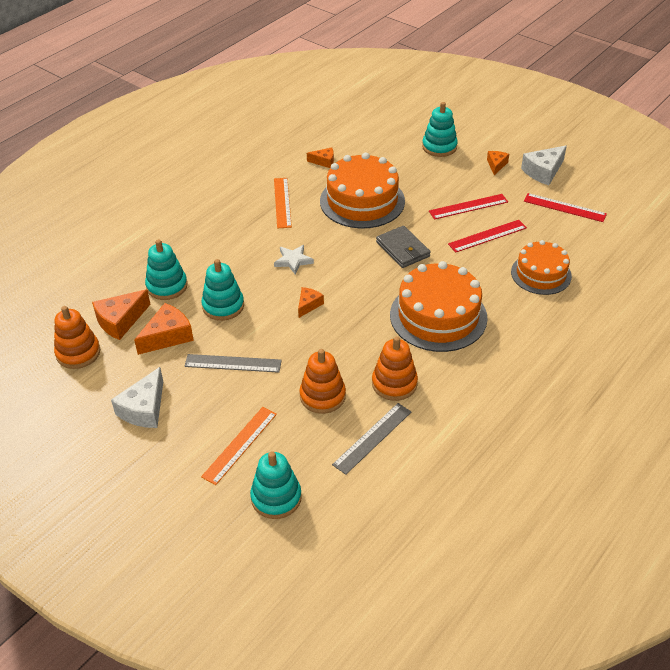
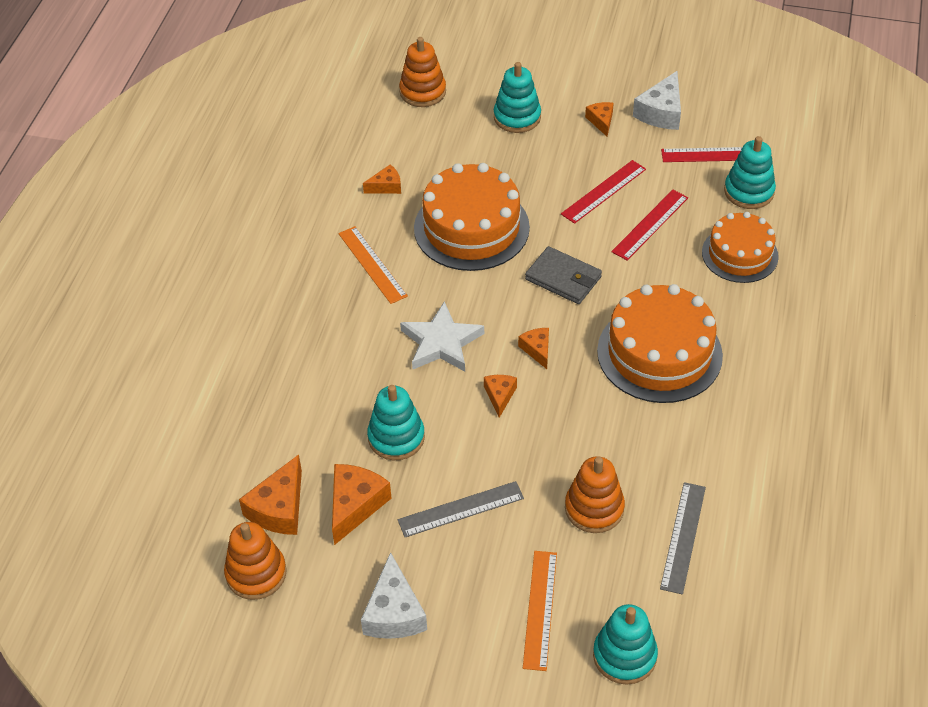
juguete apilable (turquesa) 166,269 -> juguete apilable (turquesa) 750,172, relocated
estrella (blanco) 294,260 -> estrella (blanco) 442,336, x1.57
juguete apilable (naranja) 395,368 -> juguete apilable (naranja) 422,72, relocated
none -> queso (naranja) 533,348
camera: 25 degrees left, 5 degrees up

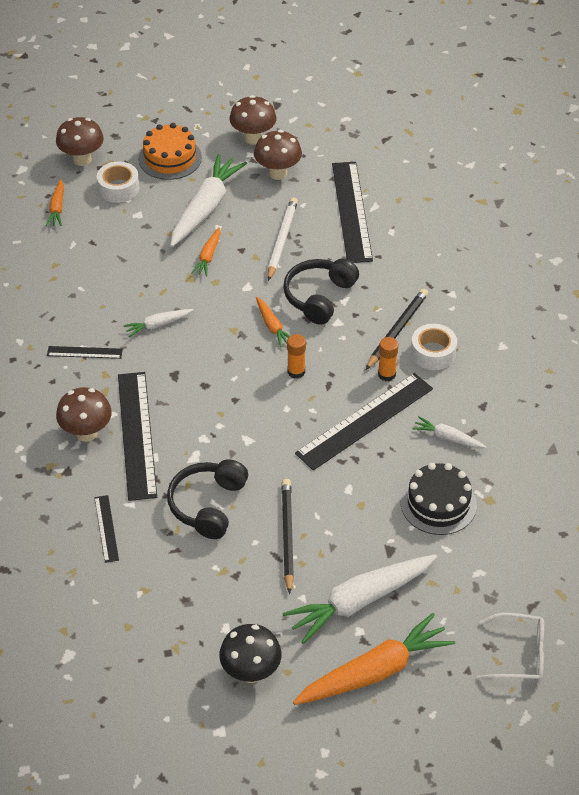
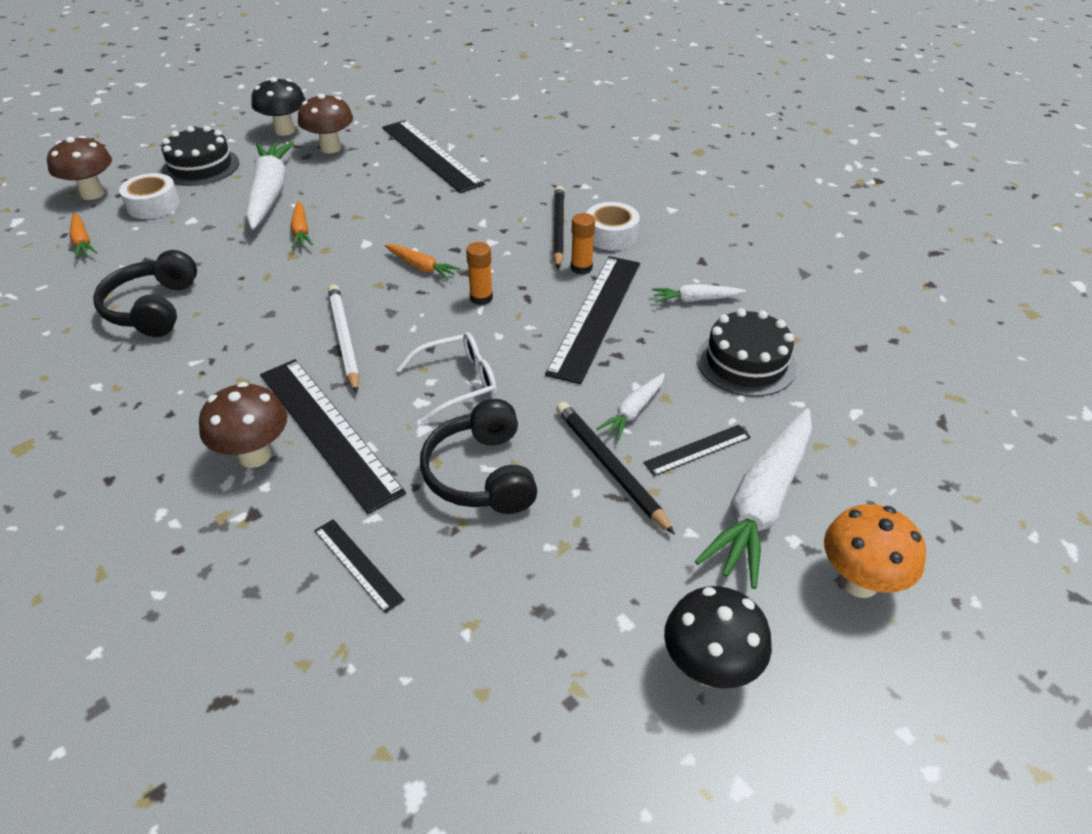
seta (marrón) 253,120 -> seta (negro) 278,106
tarta (naranja) 170,151 -> tarta (negro) 200,156
lápiz (blanco) 283,239 -> lápiz (blanco) 343,339, relocated
auriculares (negro) 321,292 -> auriculares (negro) 145,293, relocated
zanahoria (blanco) 158,323 -> zanahoria (blanco) 630,406, relocated
regla (negro) 85,352 -> regla (negro) 696,450, relocated
zanahoria (naranja) 374,659 -> seta (naranja) 875,551
gafas (blanco) 510,647 -> gafas (blanco) 447,377, relocated
camera: 30 degrees left, 5 degrees down

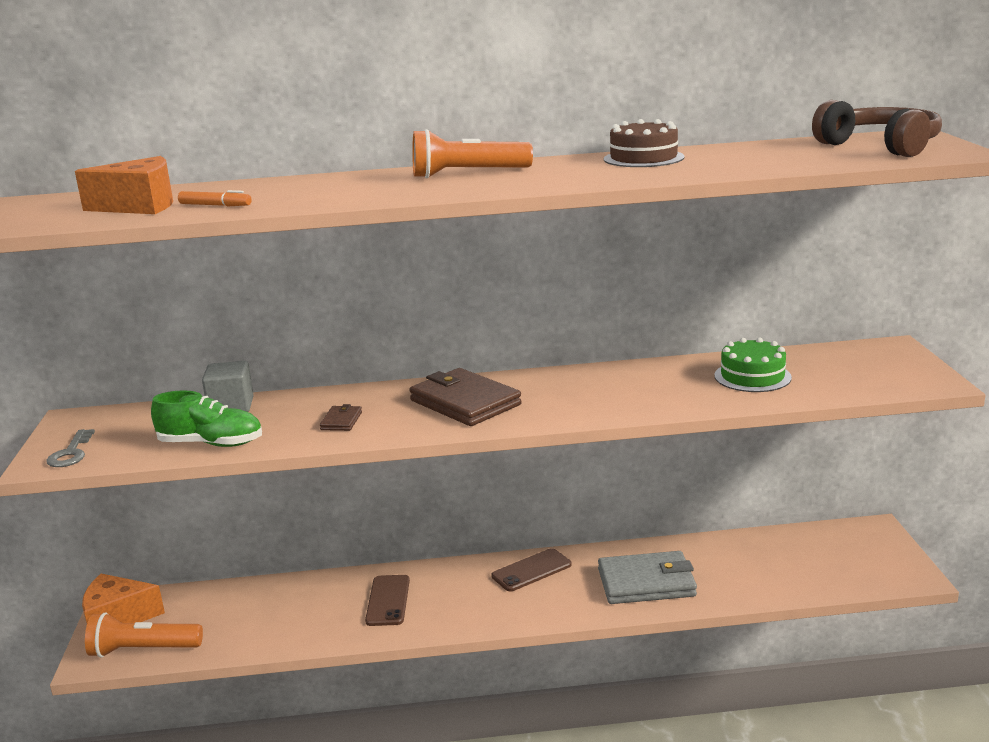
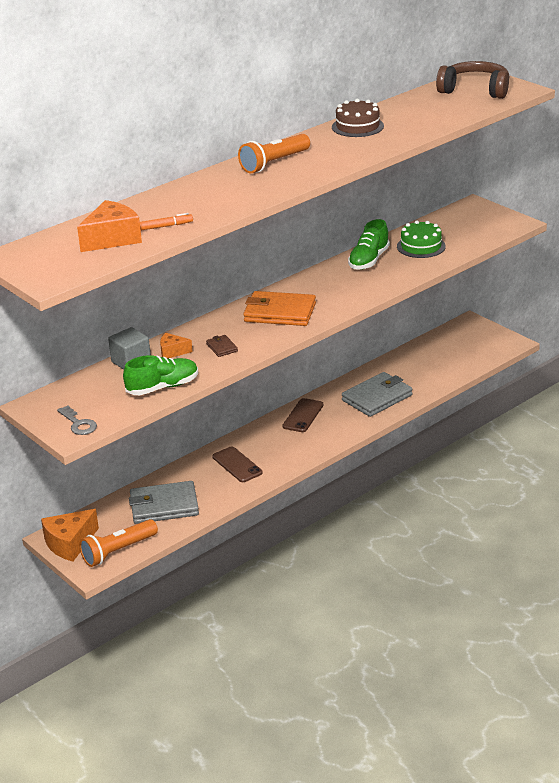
cartera (marrón) 465,397 -> cartera (naranja) 279,308
none -> zapato (verde) 369,244
none -> queso (naranja) 176,346
none -> cartera (gris) 164,502
camera: 35 degrees left, 10 degrees up

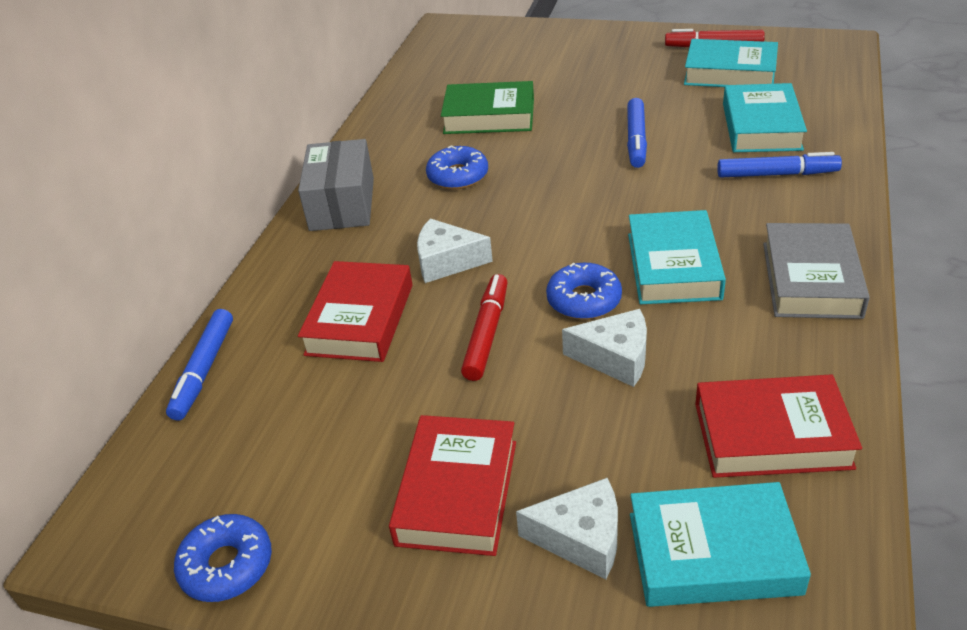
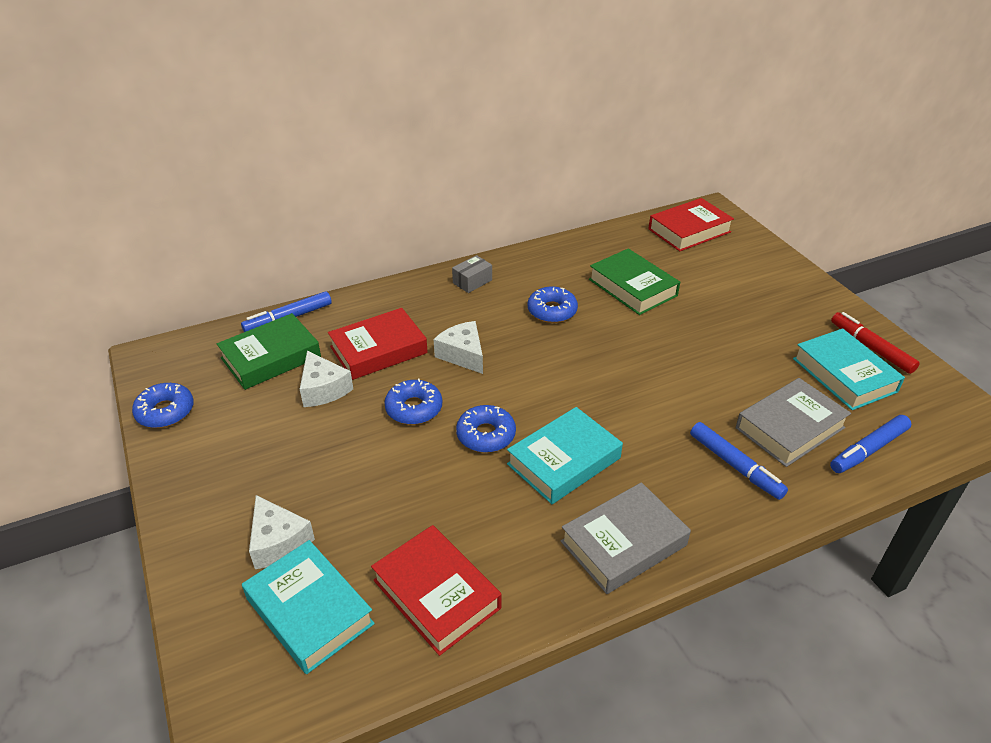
libro (turquesa) 765,117 -> libro (gris) 793,422
rotulador (azul) 637,133 -> rotulador (azul) 870,444, relocated
caja (gris) 336,185 -> caja (gris) 472,274, x0.52
rotulador (rojo) 484,327 -> rosquilla (azul) 413,402
queso (blanco) 604,348 -> queso (blanco) 326,379, relocated
libro (rojo) 452,485 -> libro (rojo) 691,224, relocated
none -> libro (verde) 269,351
camera: 45 degrees right, 0 degrees up

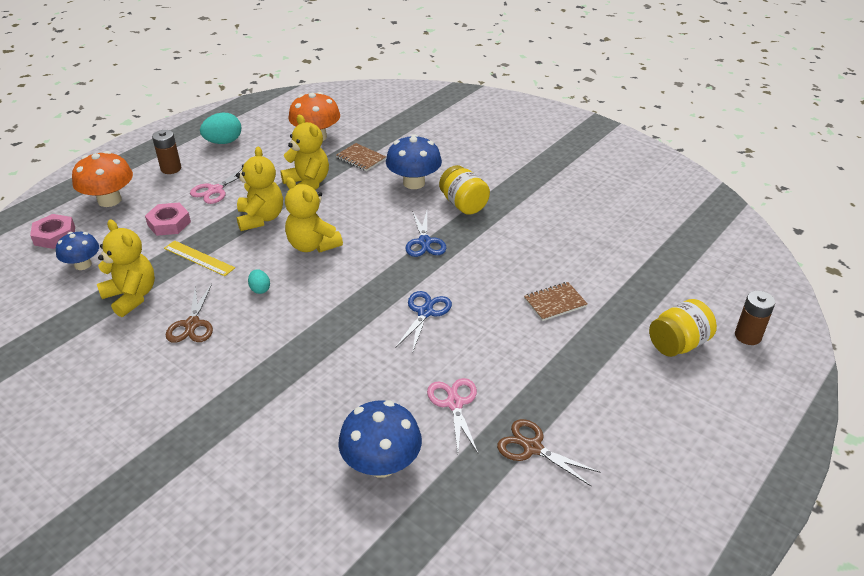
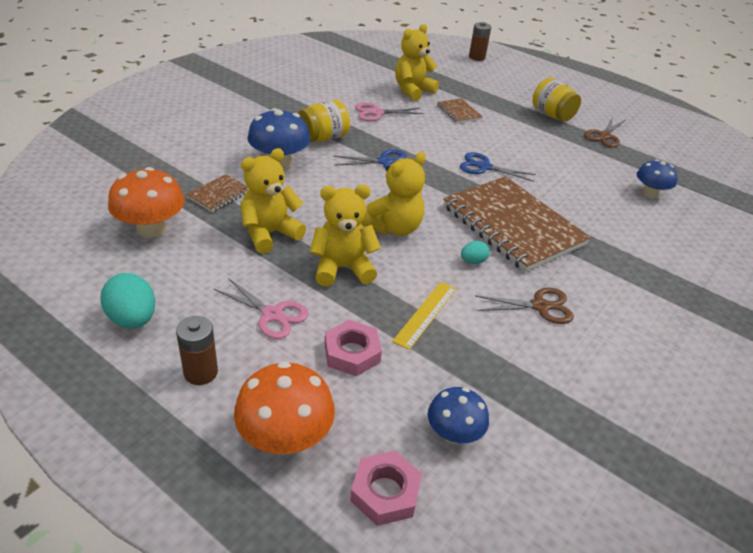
osito (amarillo) 126,268 -> osito (amarillo) 417,62, relocated
tarro (amarillo) 683,328 -> tarro (amarillo) 556,100, relocated
tijeras (rosa) 452,415 -> tijeras (rosa) 389,112, relocated
seta (azul) 380,439 -> seta (azul) 657,179, x0.65
none -> cuaderno (marrón) 517,224
camera: 95 degrees left, 0 degrees up

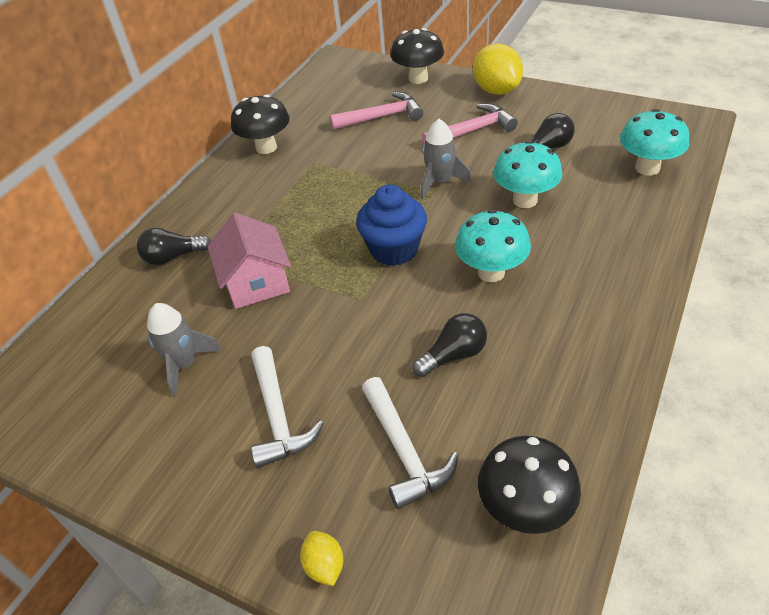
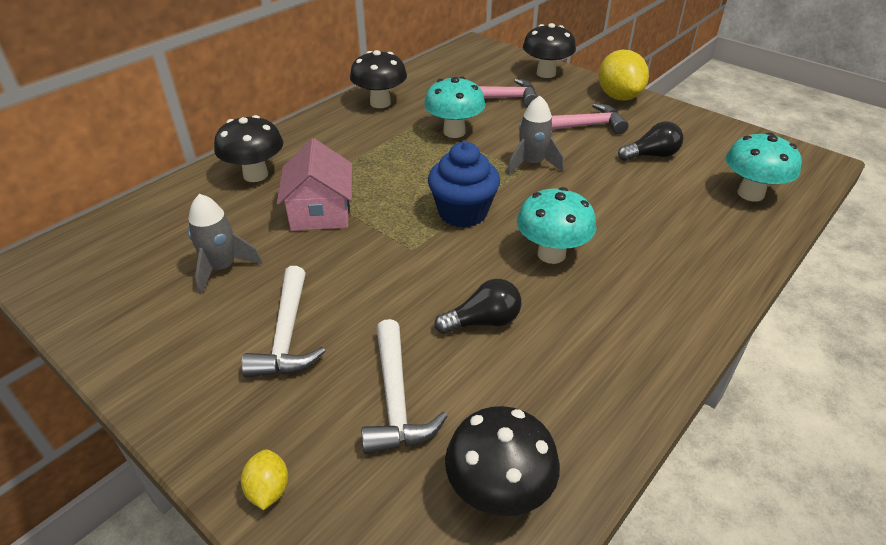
seta (turquesa) 527,174 -> seta (turquesa) 454,107, relocated
bombilla (negro) 174,247 -> seta (negro) 248,148
camera: 10 degrees right, 5 degrees down

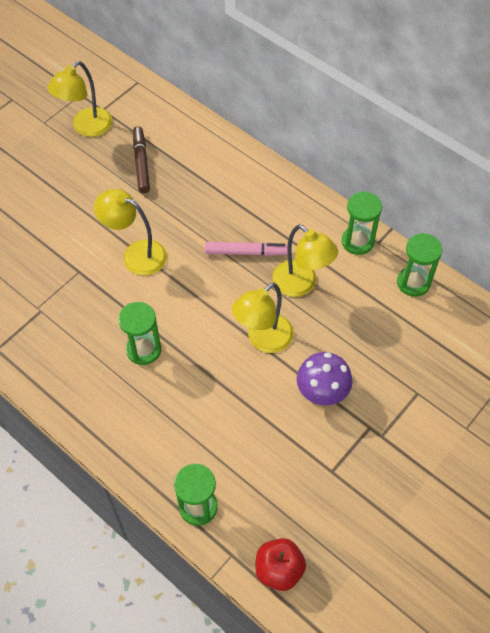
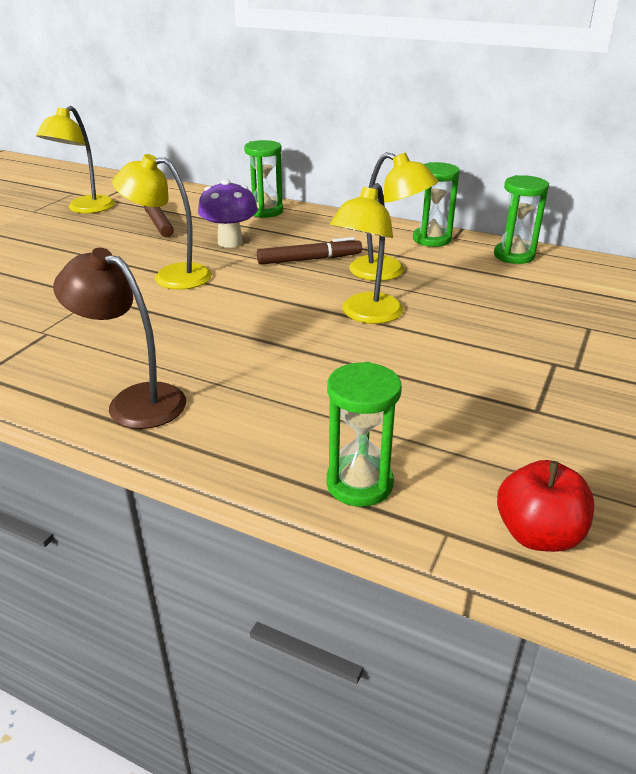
rotulador (rosa) 246,249 -> rotulador (marrón) 309,251
reloj de arena (verde) 139,333 -> reloj de arena (verde) 263,179, relocated
seta (morado) 325,379 -> seta (morado) 228,213, relocated
none -> lámpara (marrón) 119,338
camera: 15 degrees left, 25 degrees down

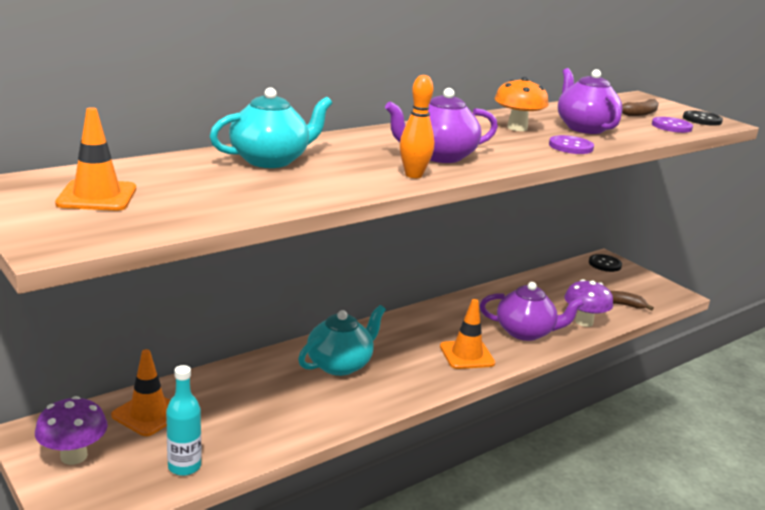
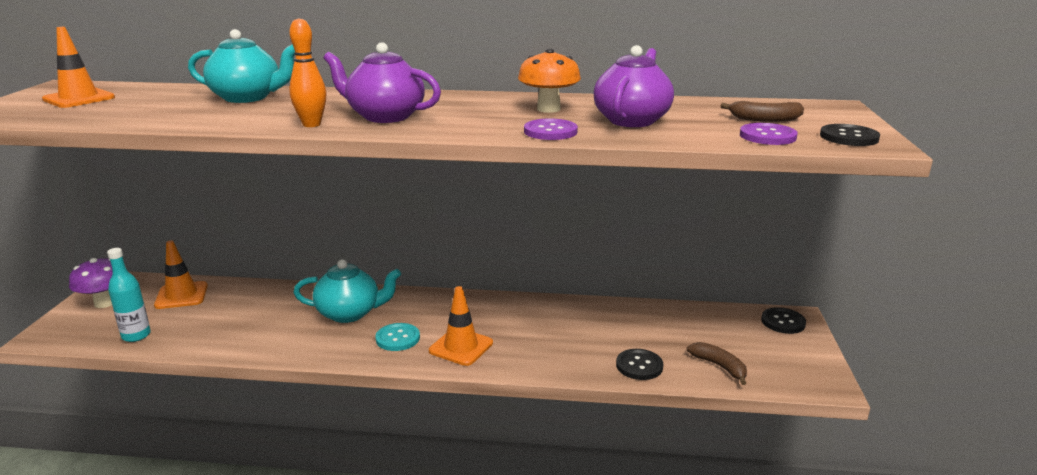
seta (morado) 588,303 -> botón (negro) 639,364
tetera (morado) 532,311 -> none
none -> botón (turquesa) 397,337
camera: 45 degrees right, 0 degrees up

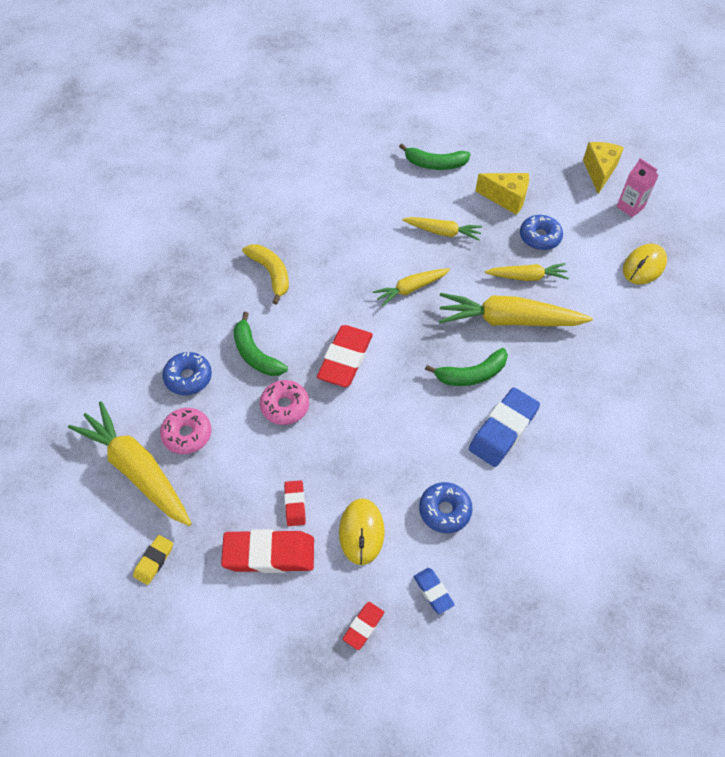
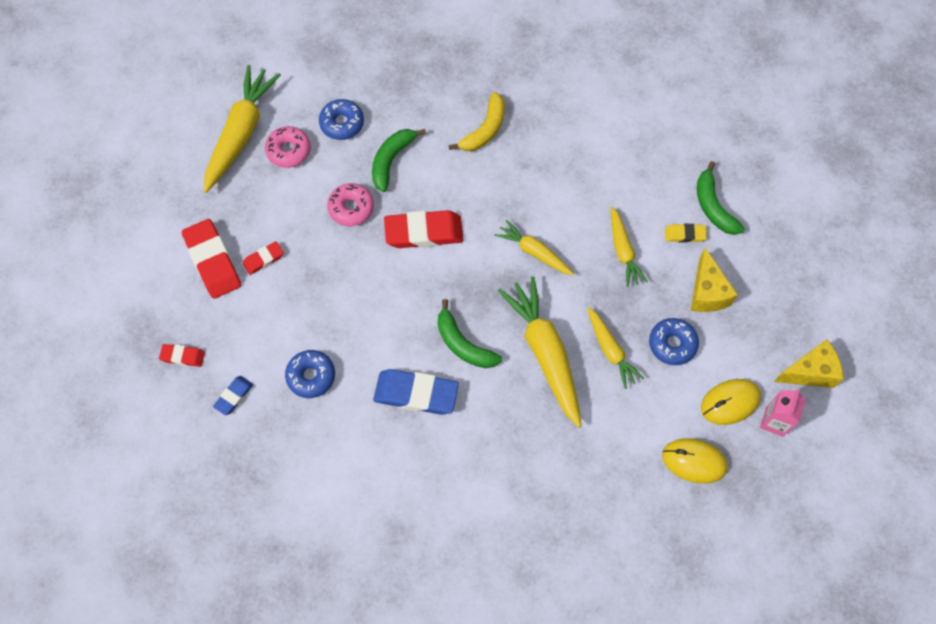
ratón (amarillo) 362,531 -> ratón (amarillo) 731,402, relocated
goma de borrar (amarillo) 153,560 -> goma de borrar (amarillo) 686,233, relocated
camera: 65 degrees right, 10 degrees up

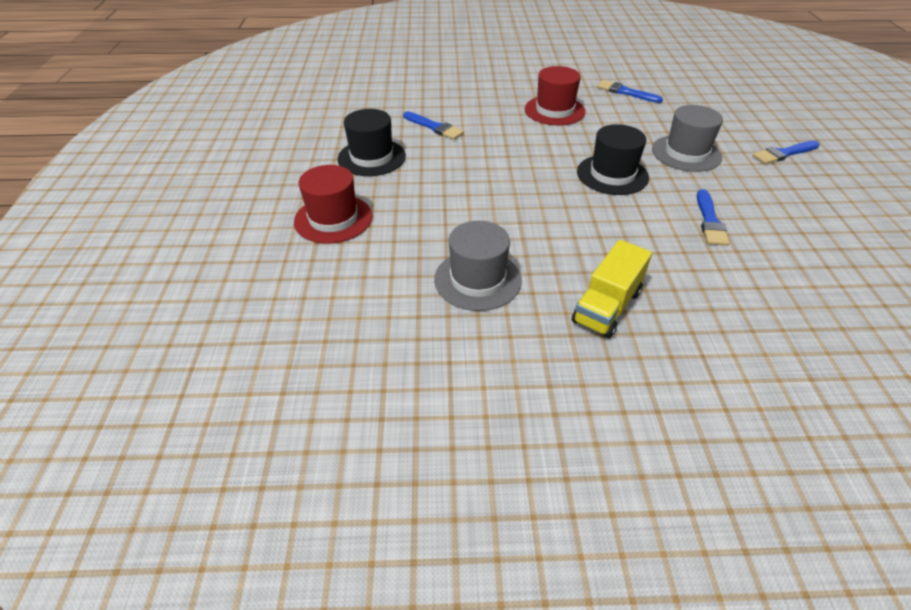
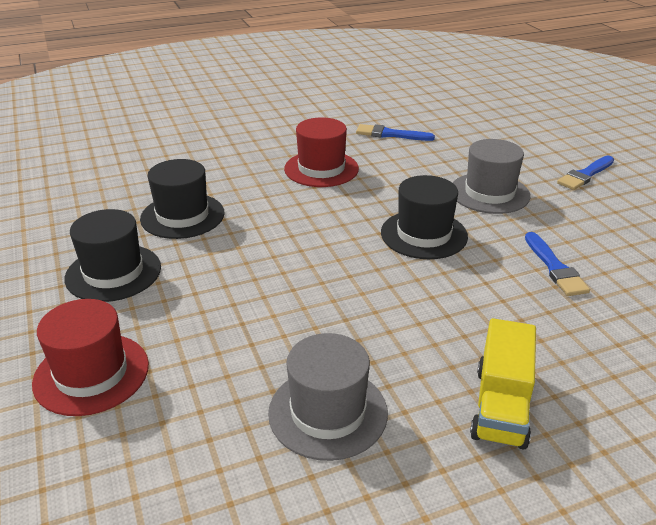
pincel (azul) 433,125 -> sombrero (negro) 182,199
camera: 20 degrees left, 10 degrees down

